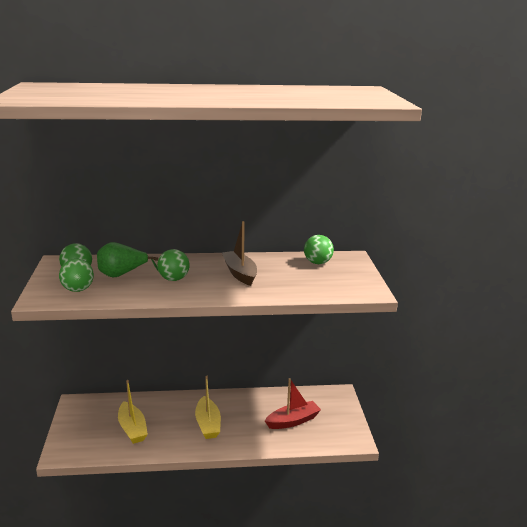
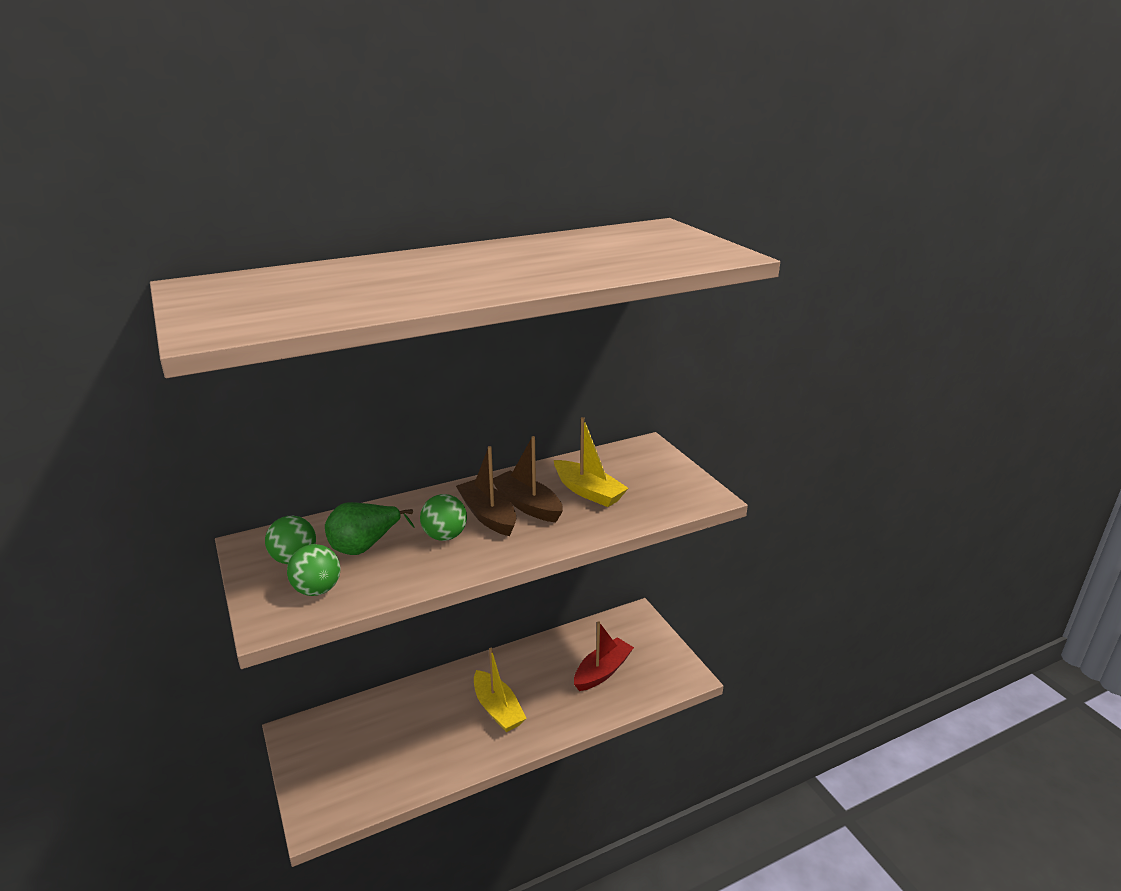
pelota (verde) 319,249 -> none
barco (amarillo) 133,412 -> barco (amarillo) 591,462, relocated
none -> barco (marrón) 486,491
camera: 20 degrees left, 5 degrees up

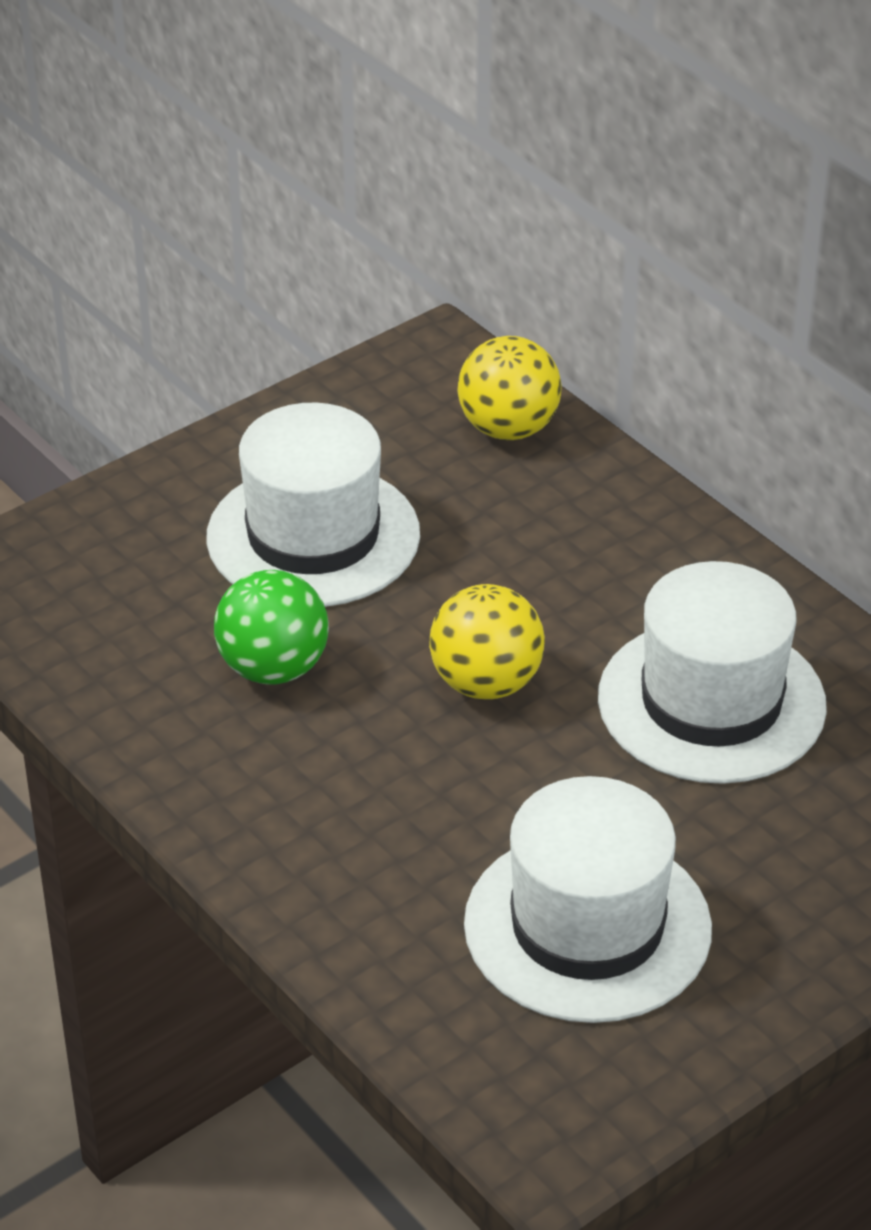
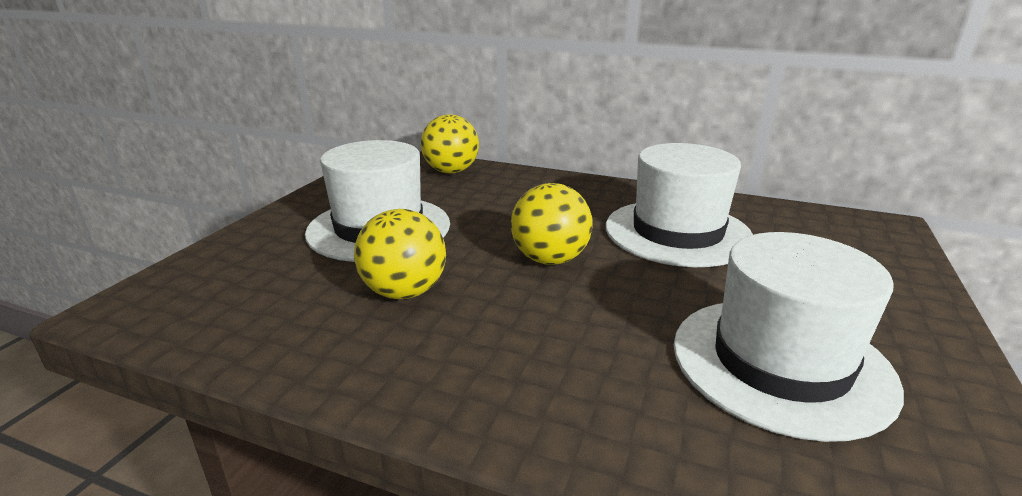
pelota (verde) 271,627 -> pelota (amarillo) 400,254
camera: 30 degrees left, 15 degrees down

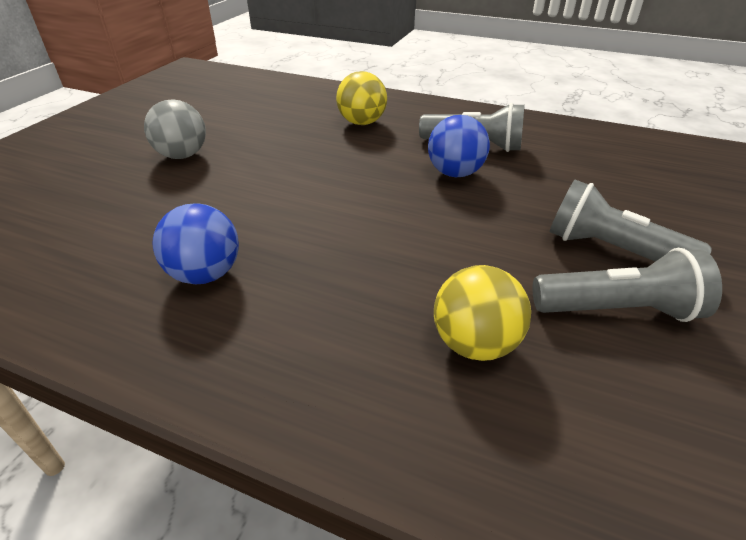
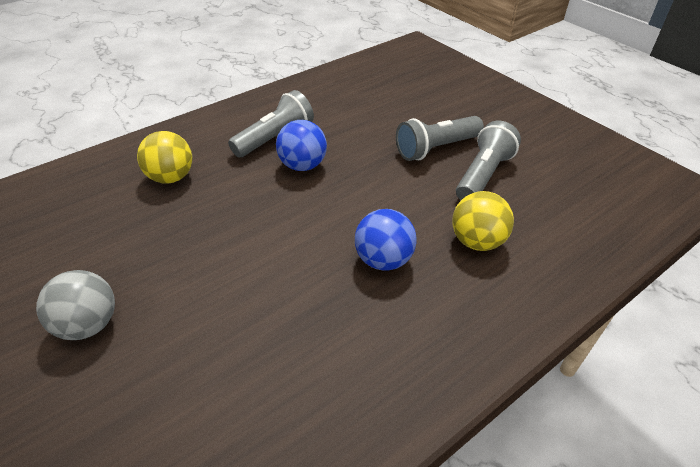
pelota (azul) 196,243 -> pelota (azul) 386,240, relocated
camera: 60 degrees left, 5 degrees up

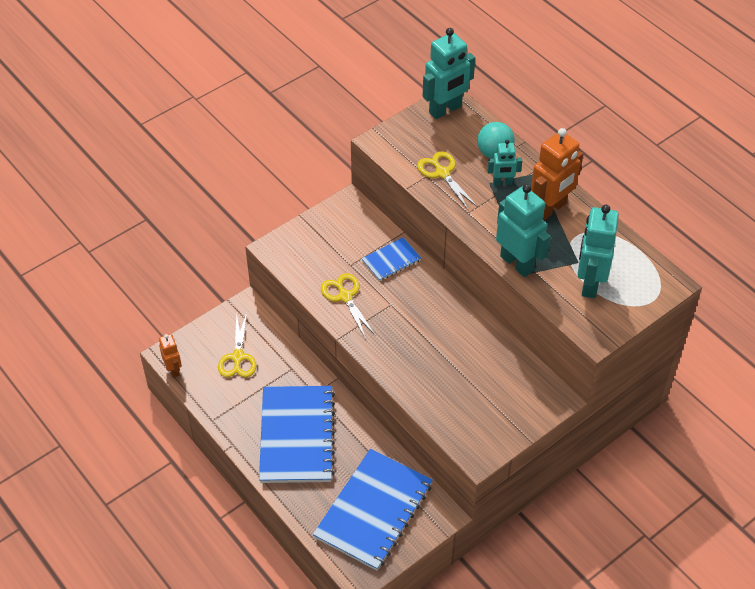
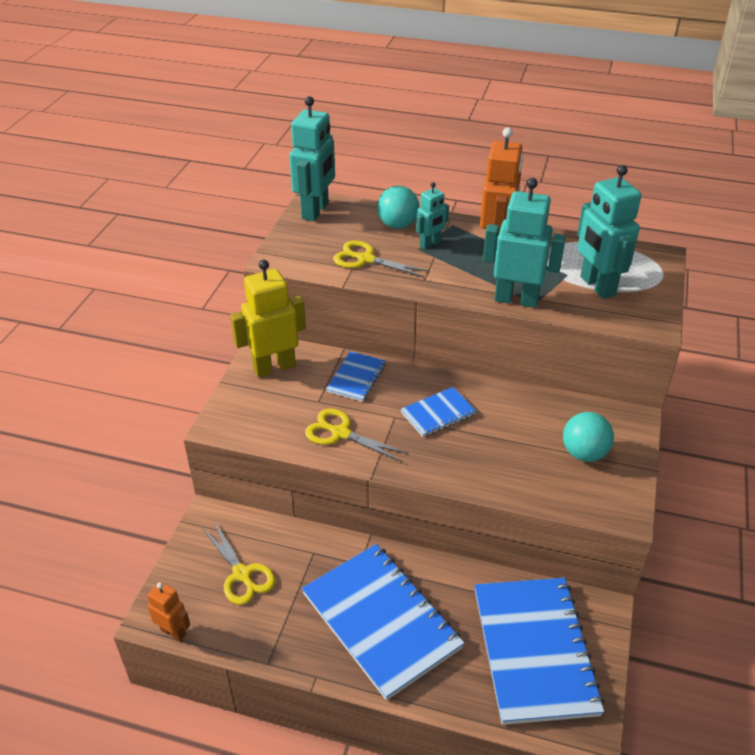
none -> robot (amarillo) 268,318
none -> cuaderno (azul) 438,412
none -> pelota (turquesa) 588,437
camera: 35 degrees left, 10 degrees down

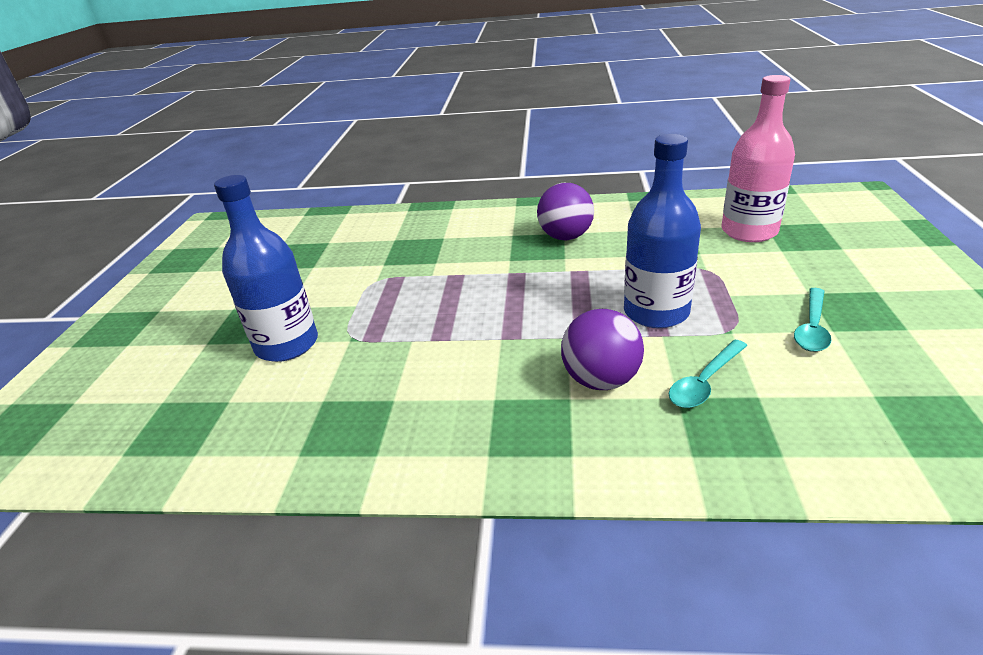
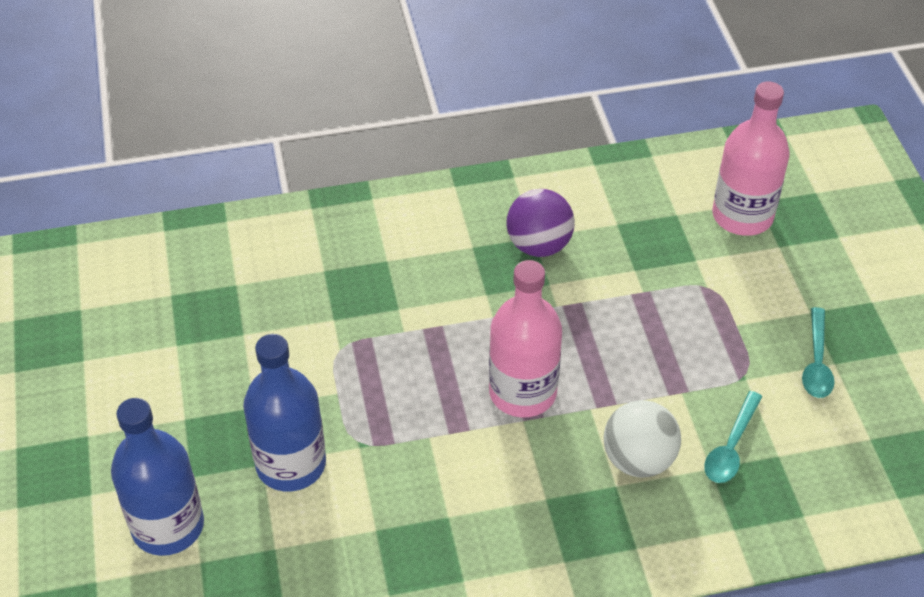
botella (azul) 662,231 -> botella (azul) 157,477, relocated
pelota (morado) 602,349 -> pelota (blanco) 642,439
none -> botella (rosa) 525,338
camera: 20 degrees left, 15 degrees up

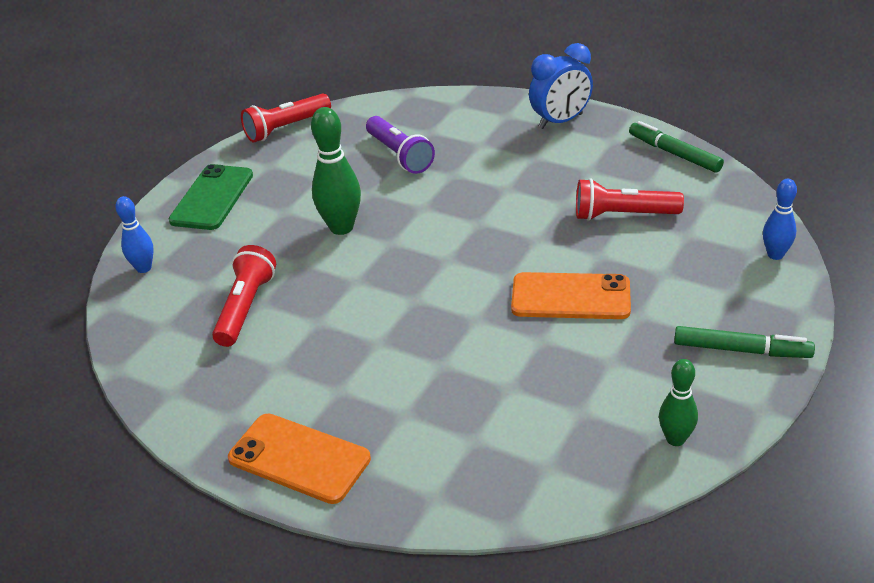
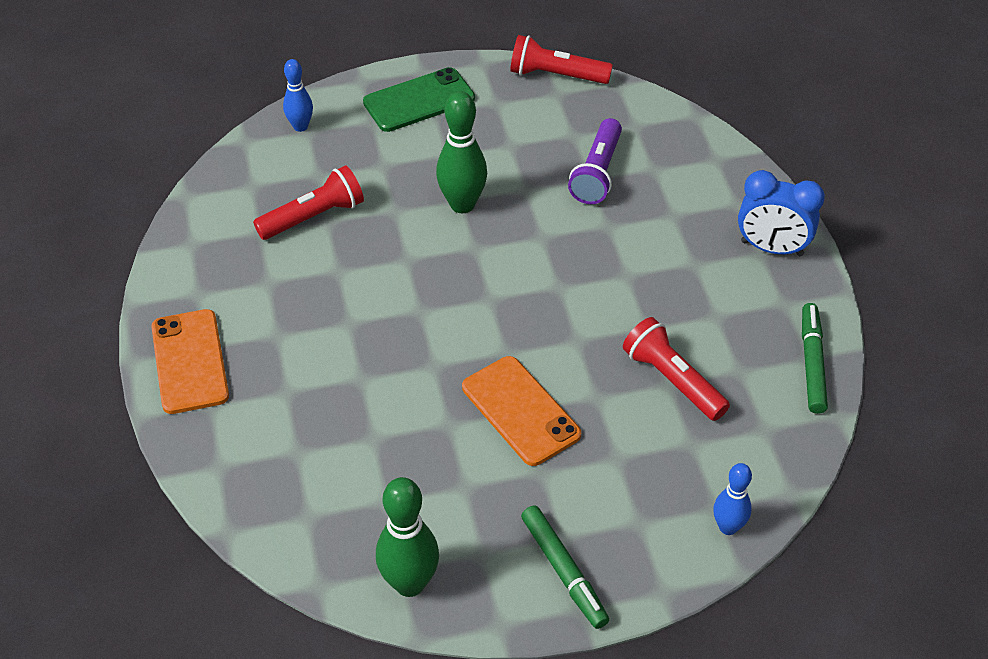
bolo (verde) 678,402 -> bolo (verde) 407,537, x1.63
camera: 45 degrees right, 10 degrees up

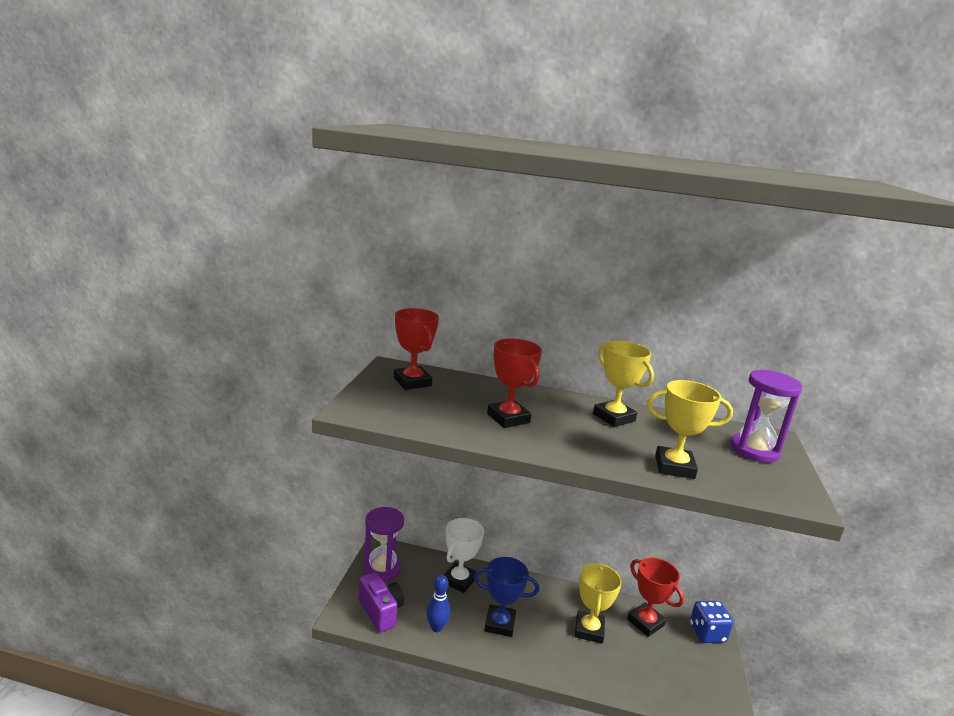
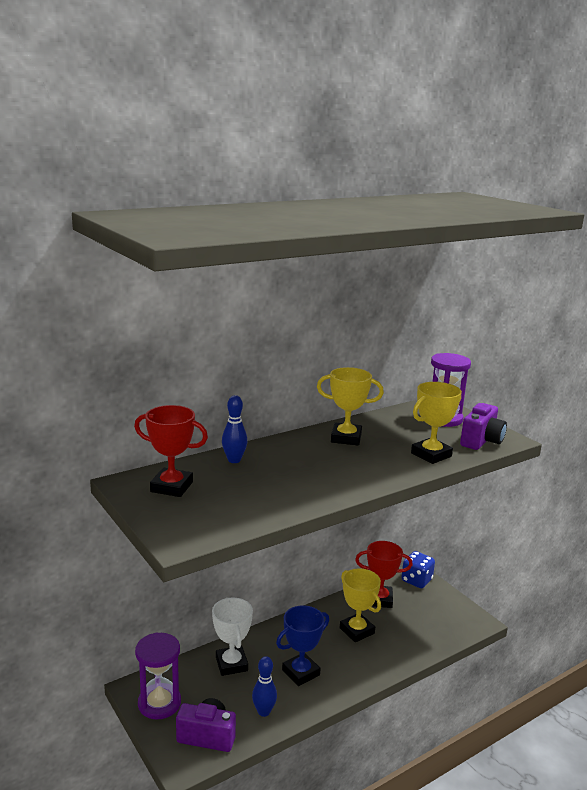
trofeo (rojo) 514,383 -> none
none -> bolo (azul) 234,429
none -> cámara (morado) 483,426
camera: 45 degrees left, 0 degrees up

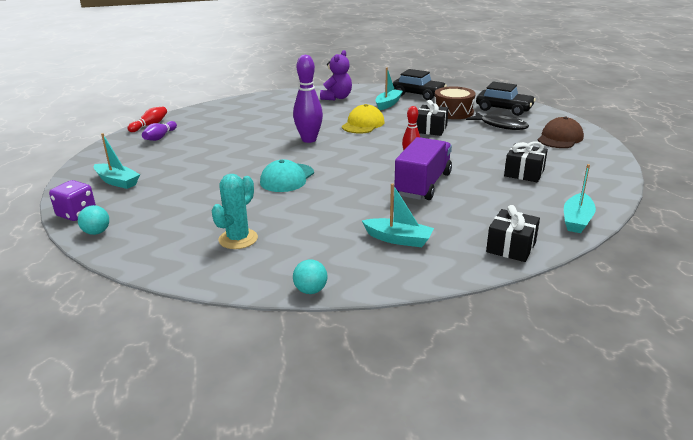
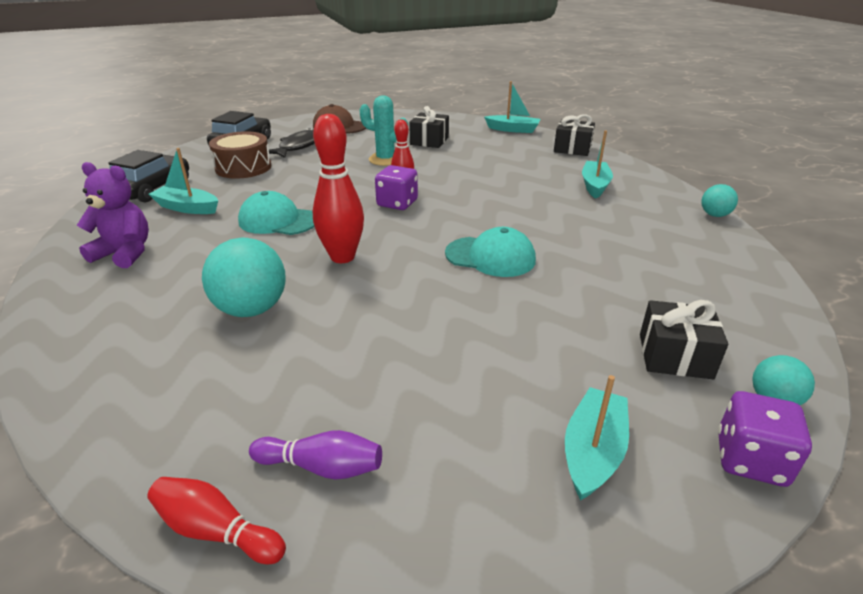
bolo (morado) 308,99 -> bolo (rojo) 338,188
regalo (negro) 432,118 -> regalo (negro) 684,339, relocated
gorra (amarillo) 363,118 -> gorra (turquesa) 276,213
camión (morado) 423,168 -> none
cactus (turquesa) 234,211 -> cactus (turquesa) 384,131, relocated
none -> dado (morado) 396,187
none -> pelota (turquesa) 243,277
camera: 100 degrees left, 5 degrees up

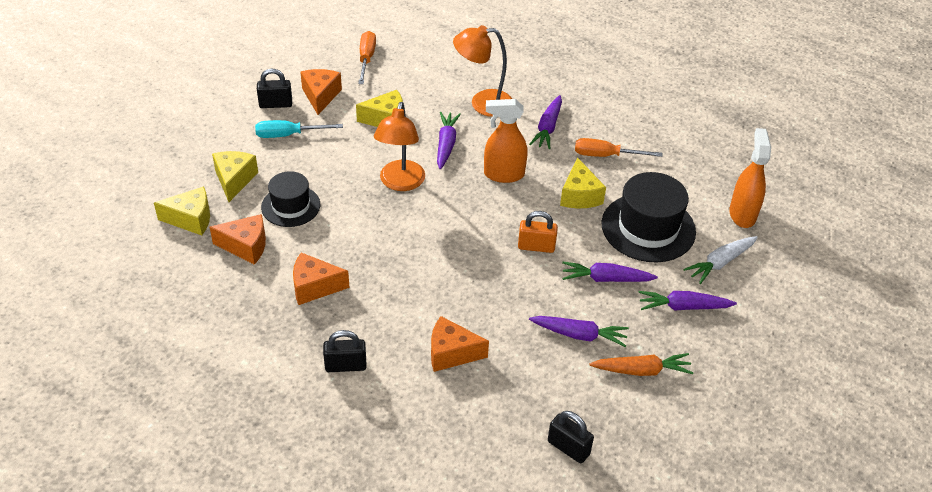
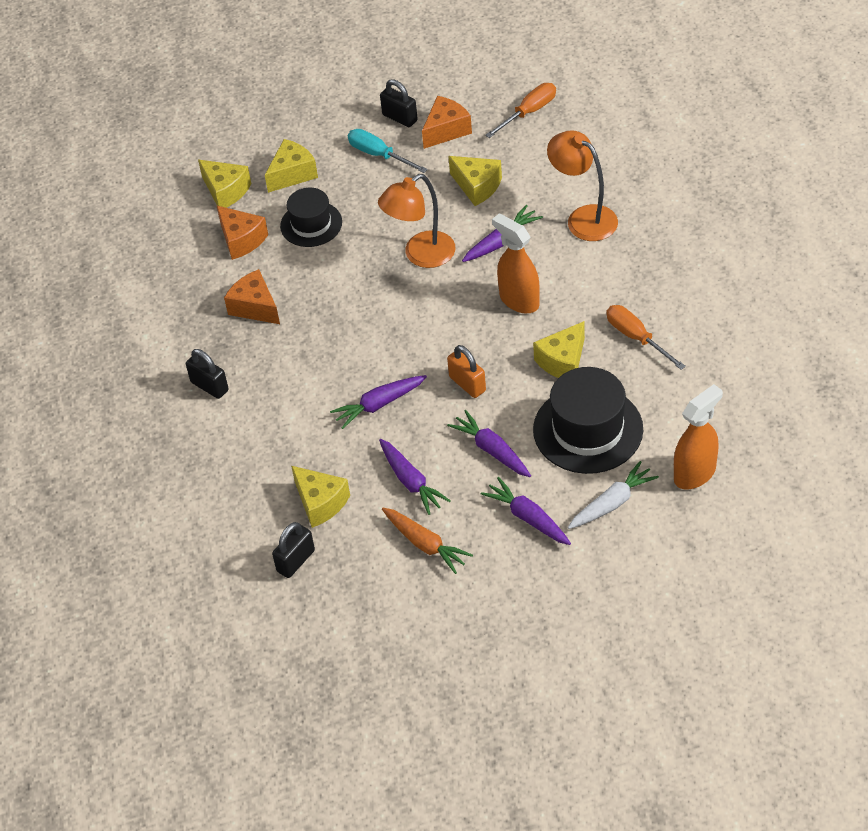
zanahoria (morado) 545,122 -> zanahoria (morado) 378,402, relocated
zanahoria (blanco) 721,260 -> zanahoria (blanco) 613,495, 135 degrees clockwise
queso (naranja) 460,344 -> none
candado (negro) 571,437 -> candado (negro) 293,550, 45 degrees clockwise
none -> queso (amarillo) 320,497
camera: 50 degrees right, 5 degrees up

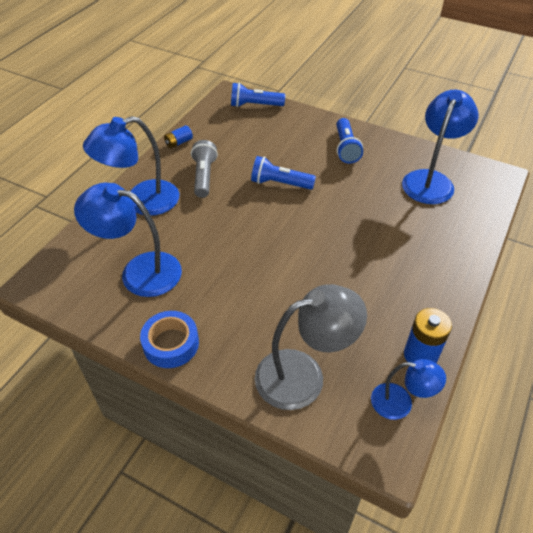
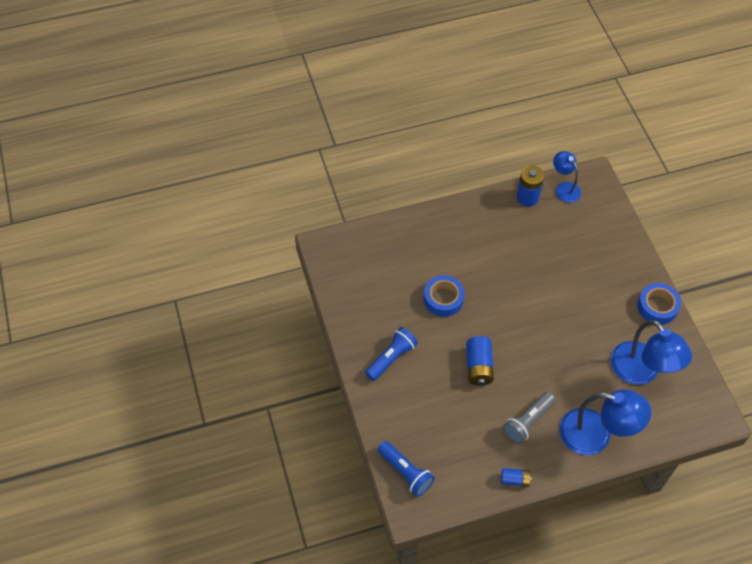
lámpara (azul) 440,147 -> none
lámpara de mano (azul) 283,173 -> pila (azul) 480,360
lámpara (gris) 311,347 -> none
none -> cinta adhesiva (azul) 444,296
camera: 135 degrees left, 10 degrees up

